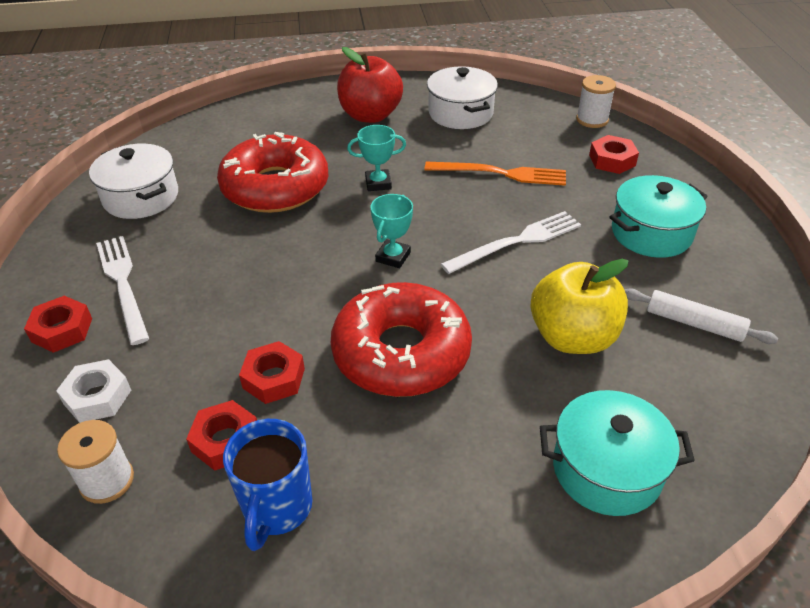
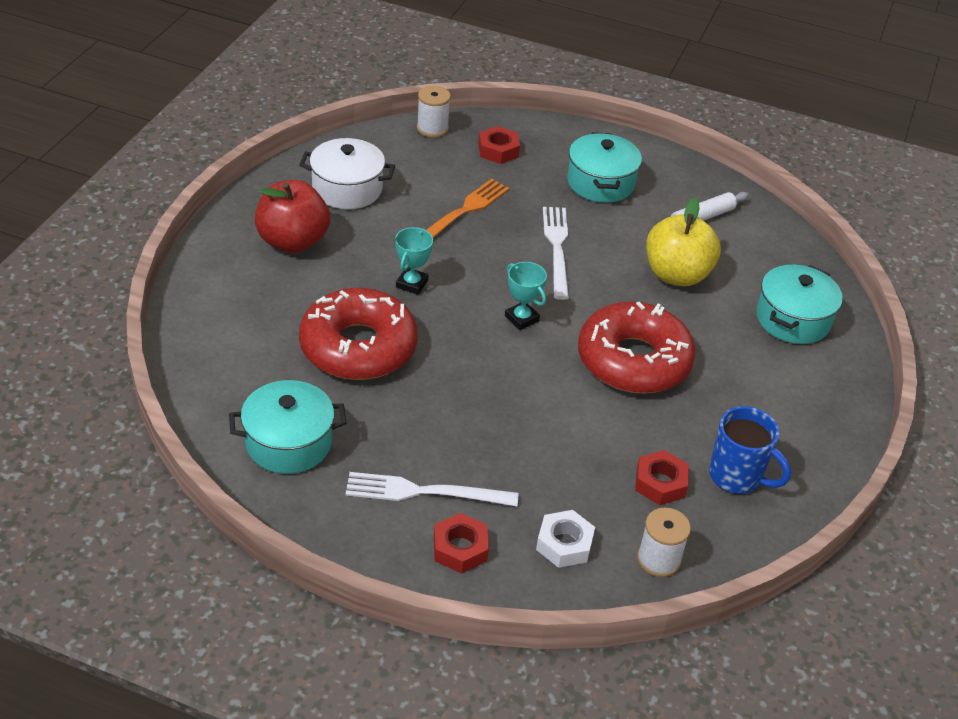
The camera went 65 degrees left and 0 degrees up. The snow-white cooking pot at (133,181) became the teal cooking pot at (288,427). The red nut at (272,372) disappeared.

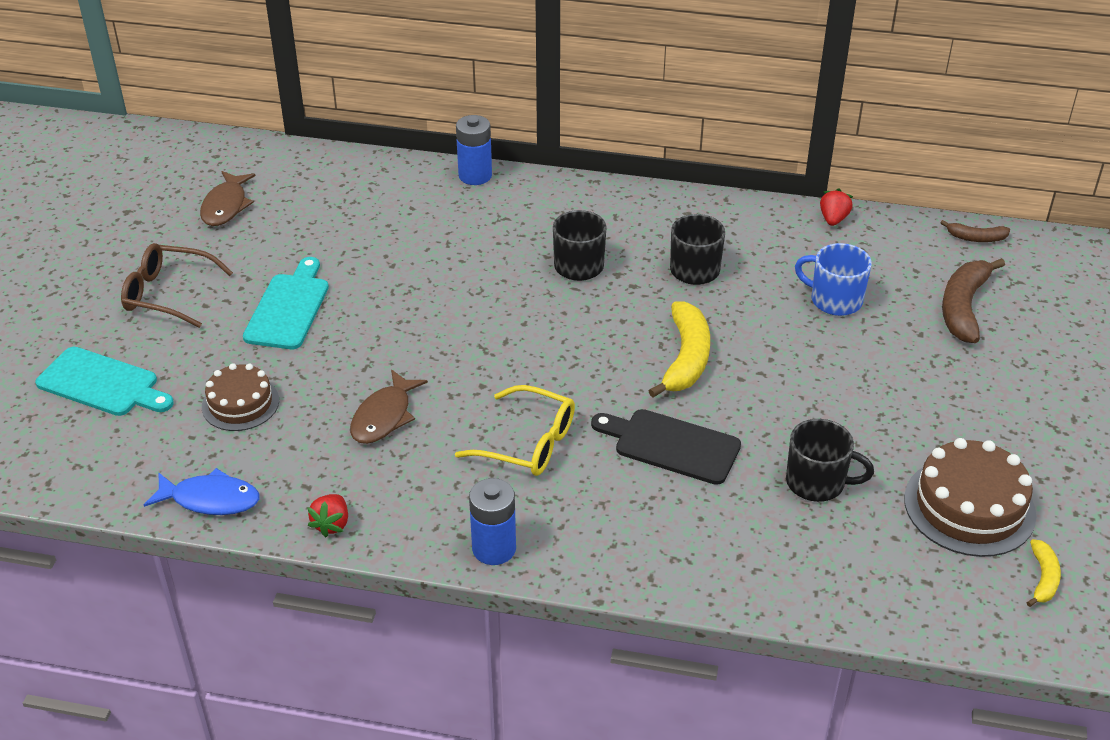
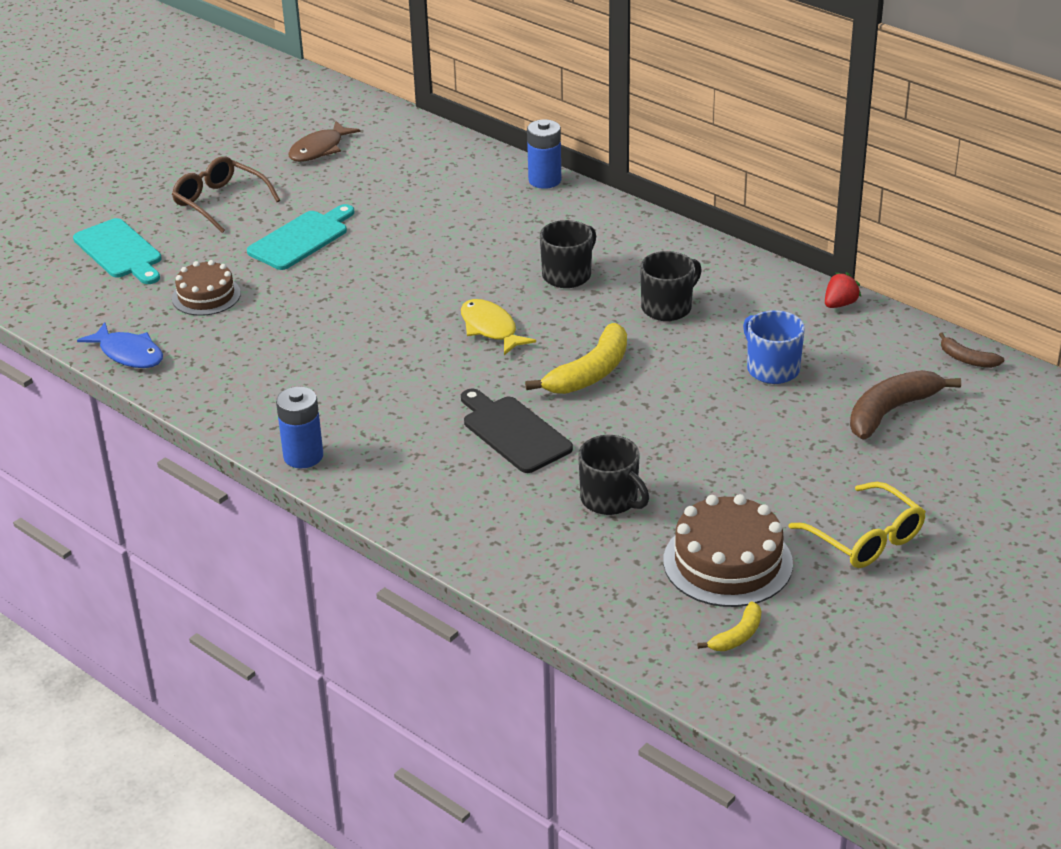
The camera went 30 degrees right and 5 degrees down. The red toy strawberry at (327,515) disappeared. The russet fish figure at (389,406) disappeared. The golden spectacles moved from (515,430) to (857,525). The golden fish figure at (498,327) appeared.

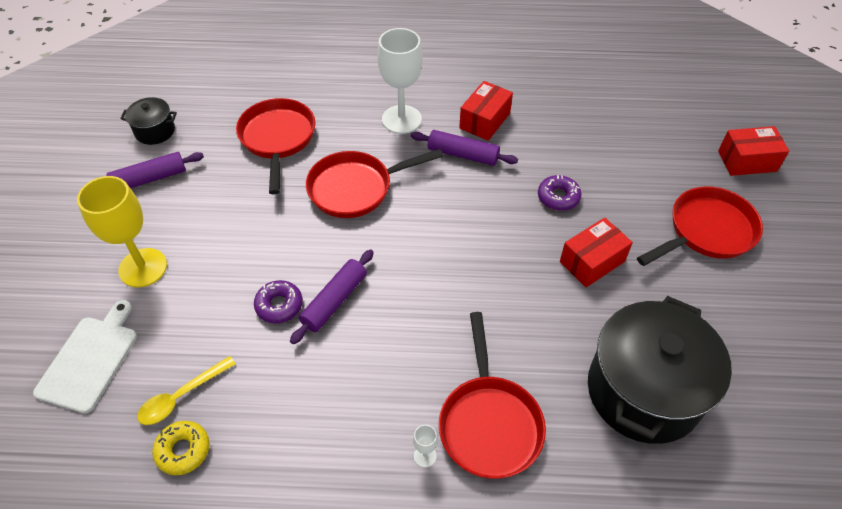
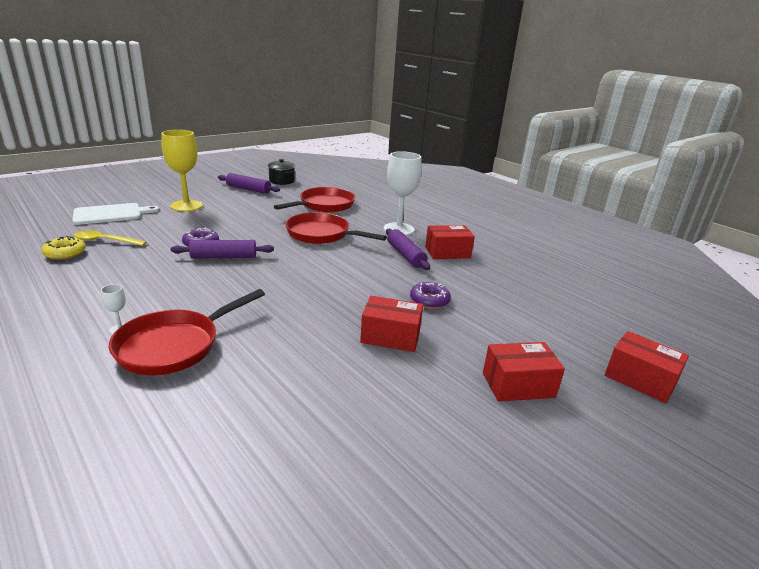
The camera went 45 degrees right and 25 degrees down. The black cooking pot at (660,370) disappeared. The red skillet at (700,226) was replaced by the red box at (524,372).

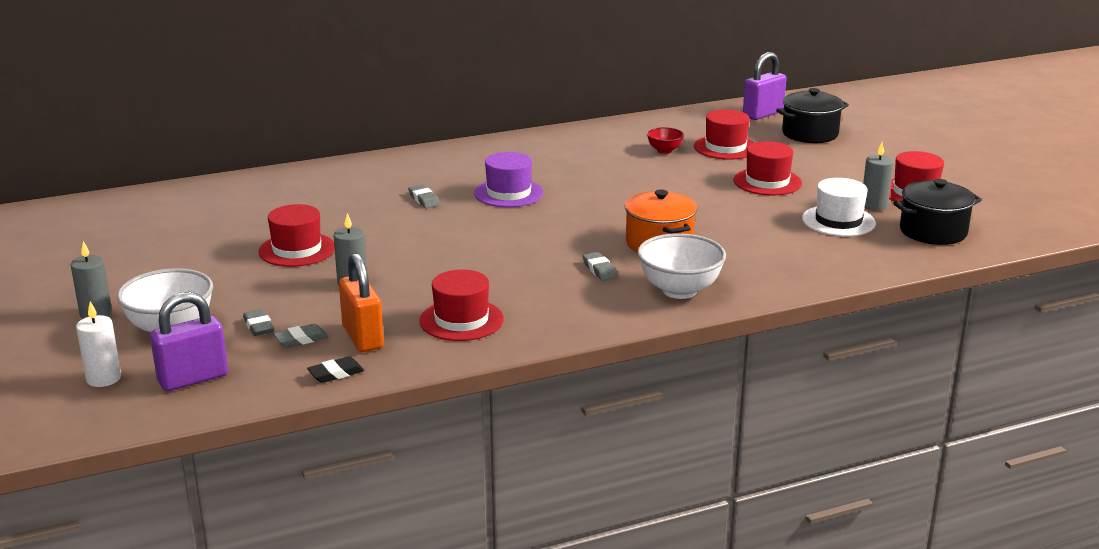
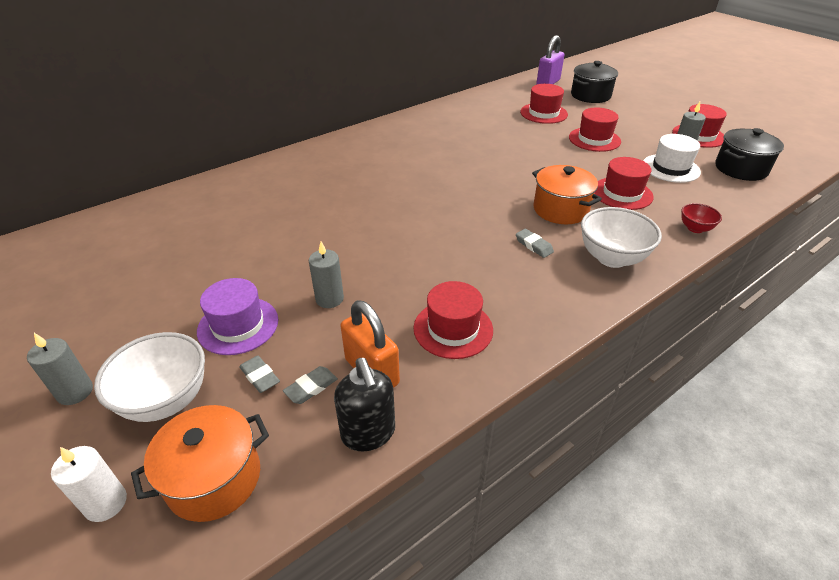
The camera went 15 degrees left and 15 degrees up. The royal purple lock at (189,341) was replaced by the orange-coloured cooking pot at (200,463). The red hat moved from (297,235) to (623,183). The black eraser at (335,369) was replaced by the black soap dispenser at (364,404). The ash-grey eraser at (424,196) disappeared. The royal purple hat moved from (509,179) to (237,316). The red serving bowl moved from (665,140) to (701,218).

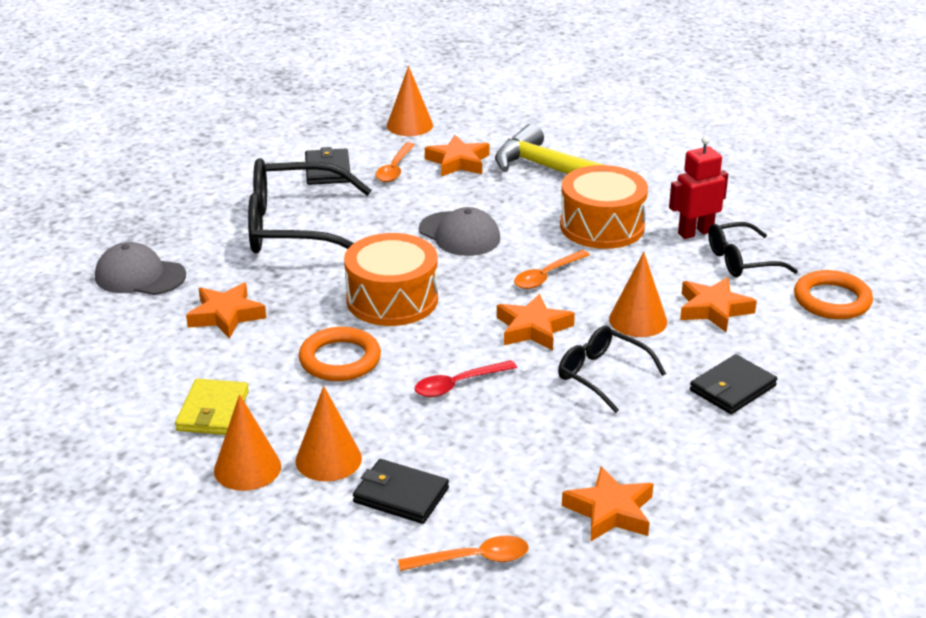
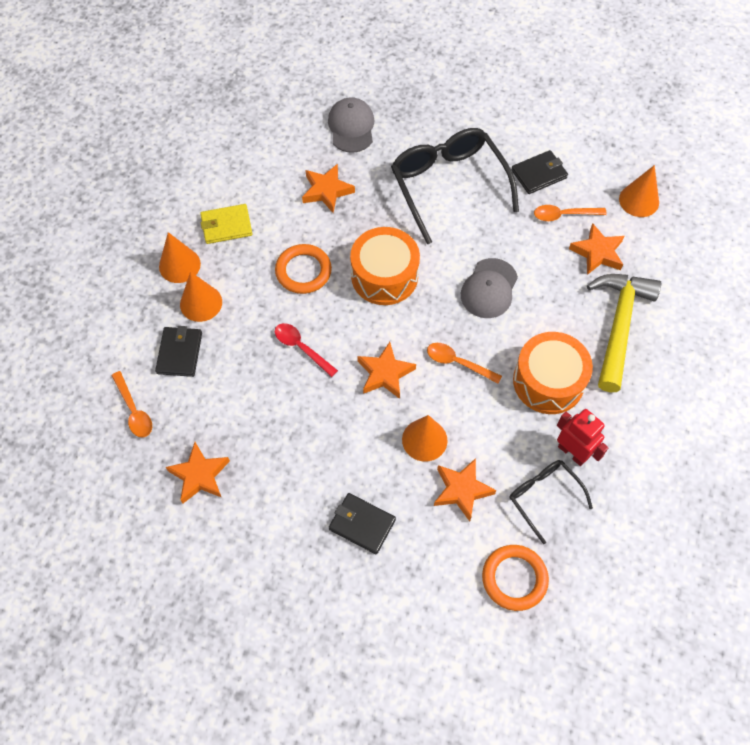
The camera went 70 degrees right and 30 degrees up. The black spectacles at (612,369) disappeared.

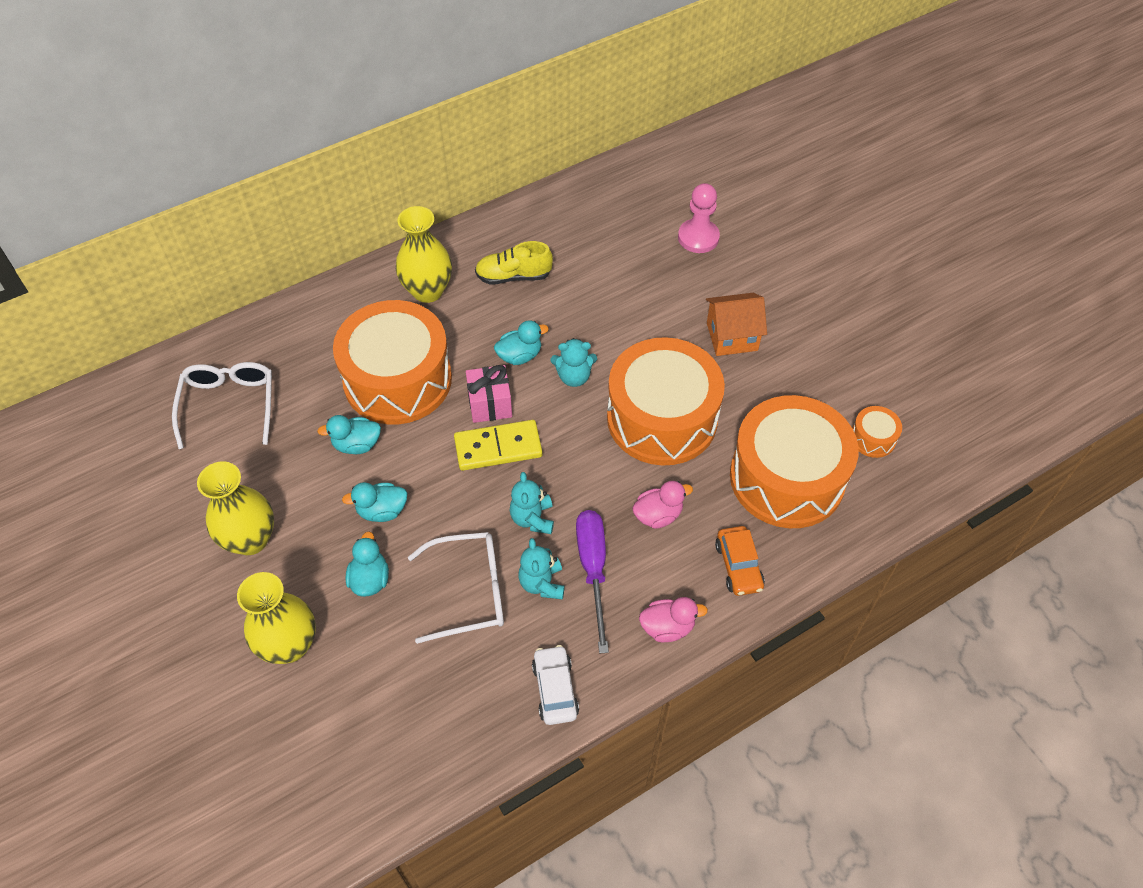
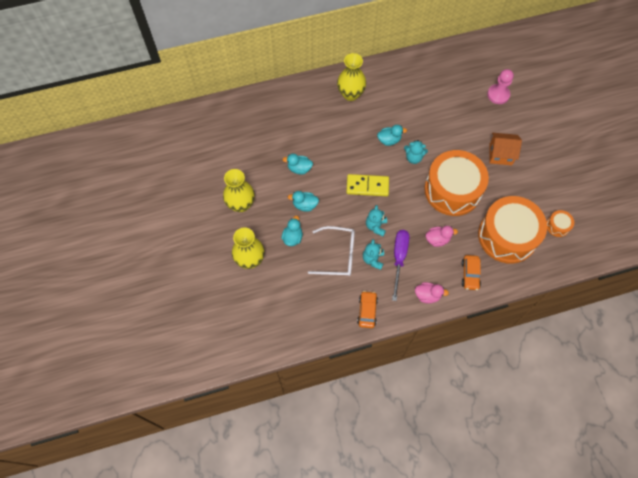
The camera went 15 degrees right and 10 degrees up. The snow-white spectacles at (222,405) disappeared. The orange-coloured drum at (392,362) disappeared. The pink wrapped gift at (489,394) disappeared. The golden lace-up shoe at (514,263) disappeared. The snow-white car at (555,685) became the orange-coloured car at (367,309).

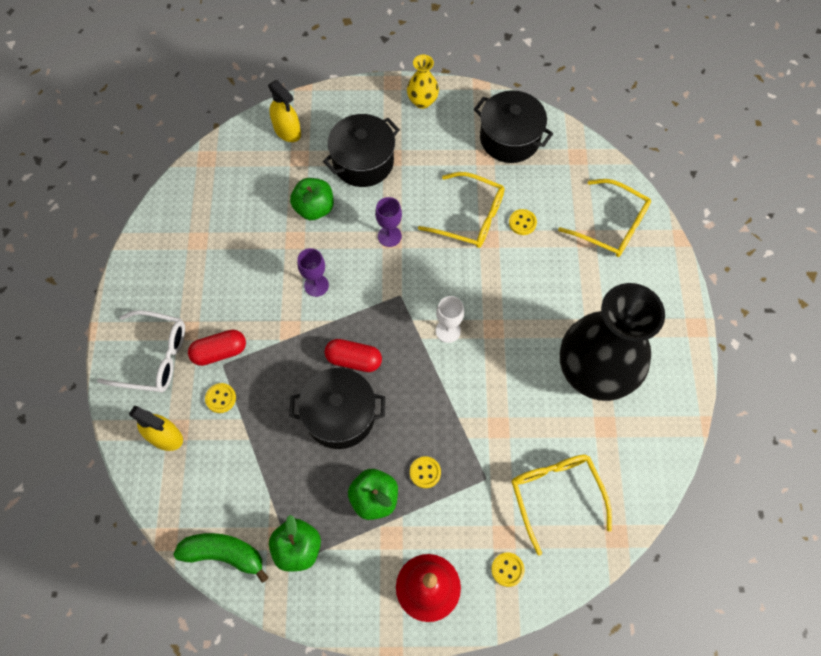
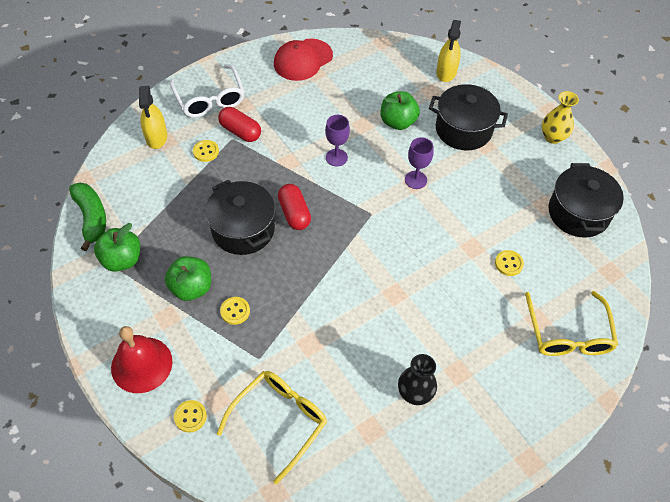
The camera went 55 degrees right and 10 degrees down. The golden spectacles at (461,210) disappeared. The snow-white chalice at (450,319) disappeared. The black flower vase at (612,342) changed to 0.43 times the size. The red cap at (303,60) appeared.

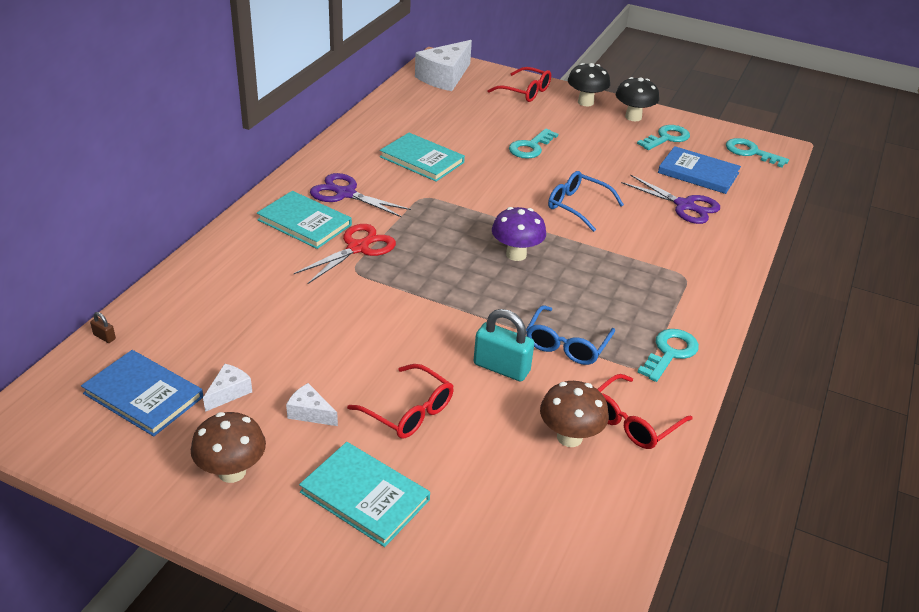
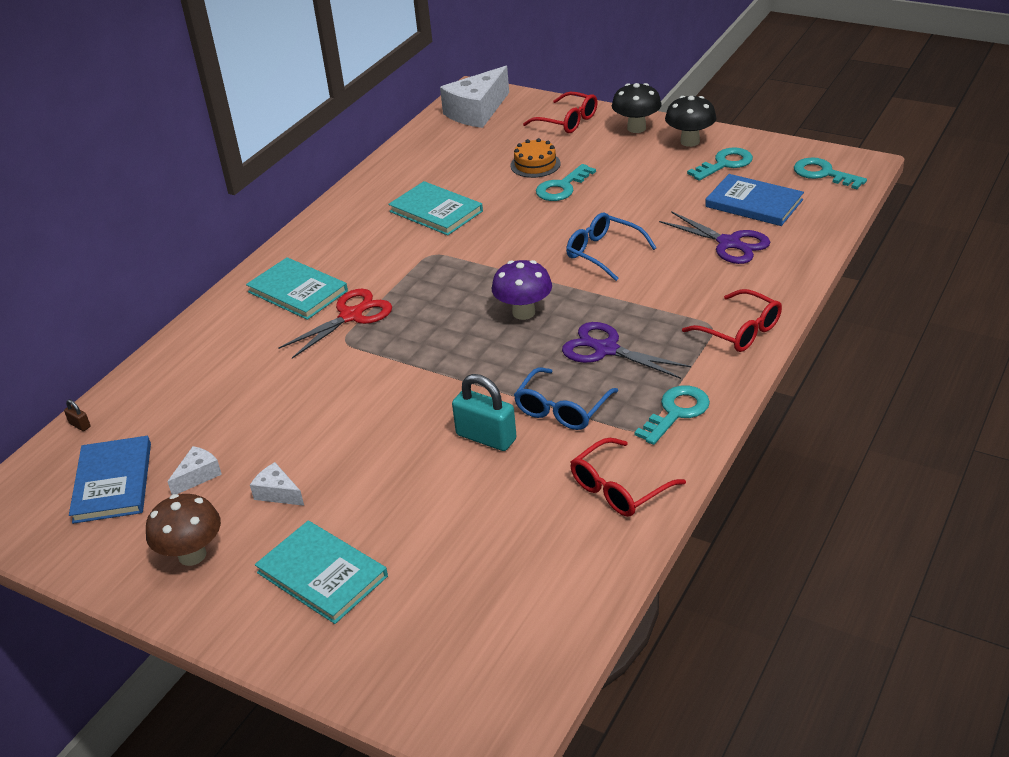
The camera went 10 degrees right and 0 degrees up. The royal blue book at (142,393) turned 45 degrees clockwise. The royal purple pair of scissors moved from (360,195) to (626,350). The red spectacles moved from (400,401) to (732,320). The russet toadstool at (574,414) disappeared. The orange-coloured gateau at (535,158) appeared.

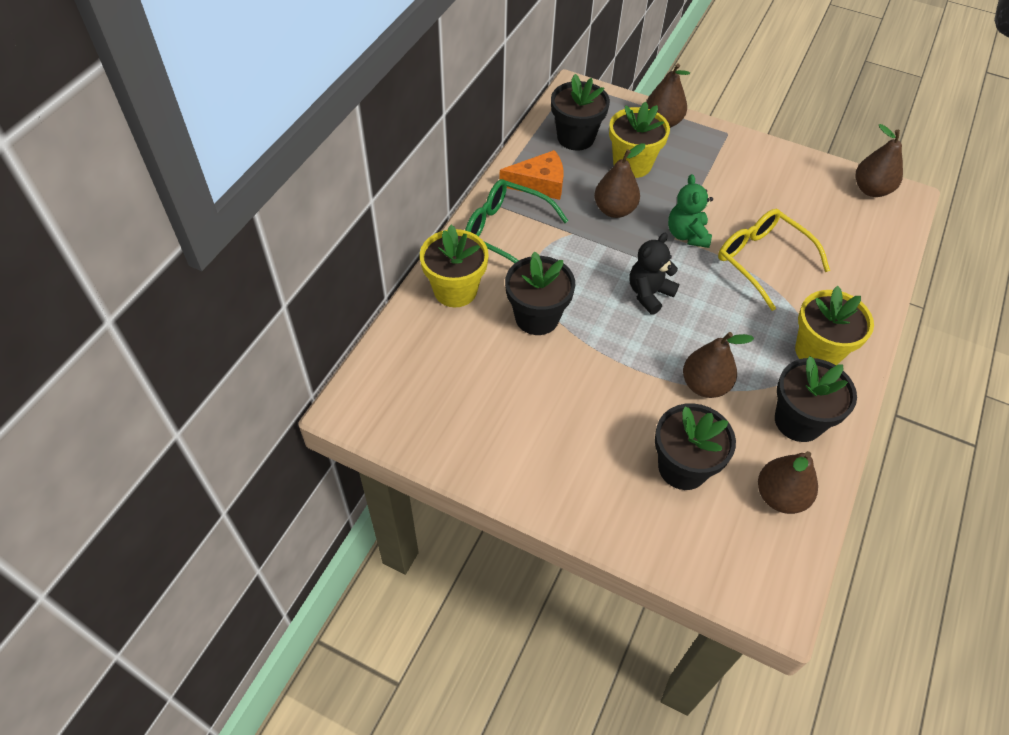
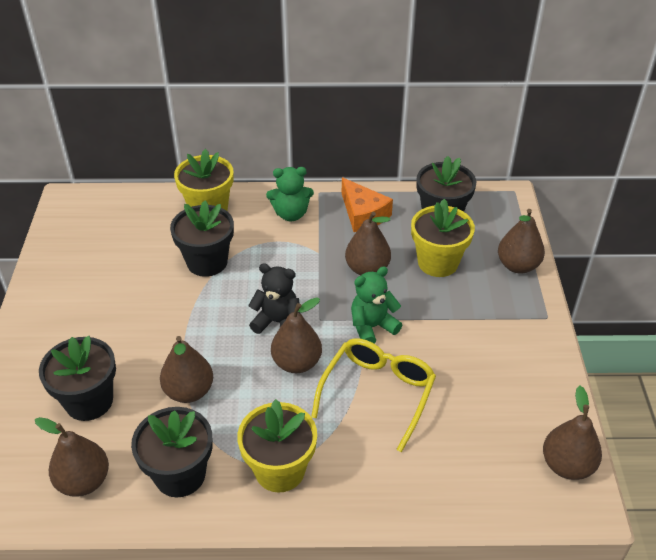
The camera went 65 degrees right and 10 degrees down. The emerald spectacles at (516,221) was replaced by the emerald teddy bear at (290,194). The russet toy pear at (296,335) appeared.

